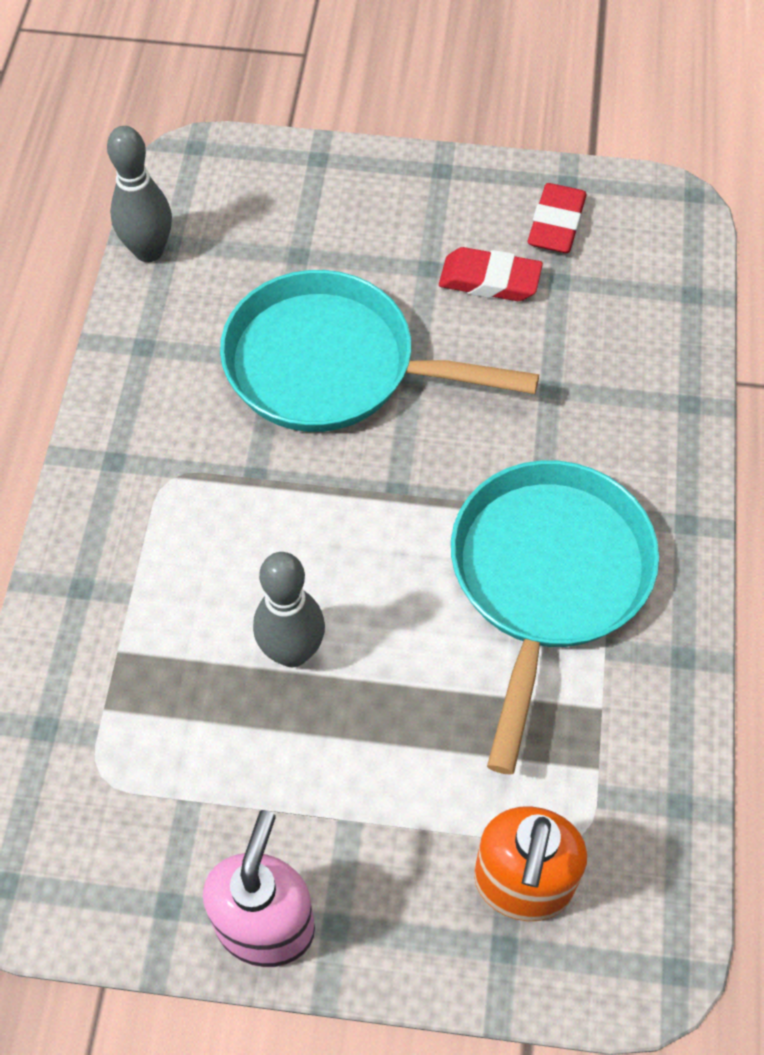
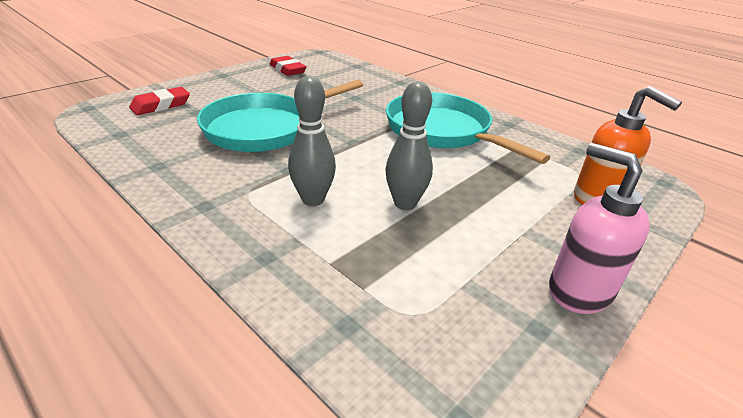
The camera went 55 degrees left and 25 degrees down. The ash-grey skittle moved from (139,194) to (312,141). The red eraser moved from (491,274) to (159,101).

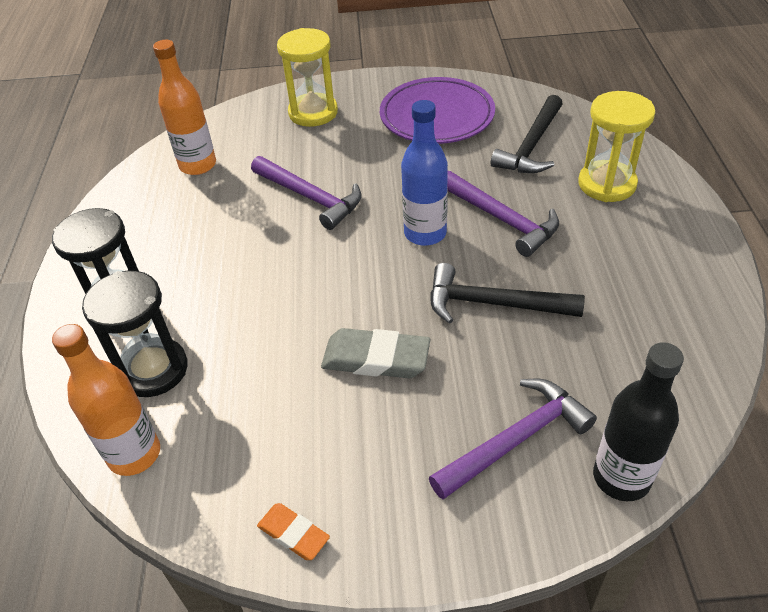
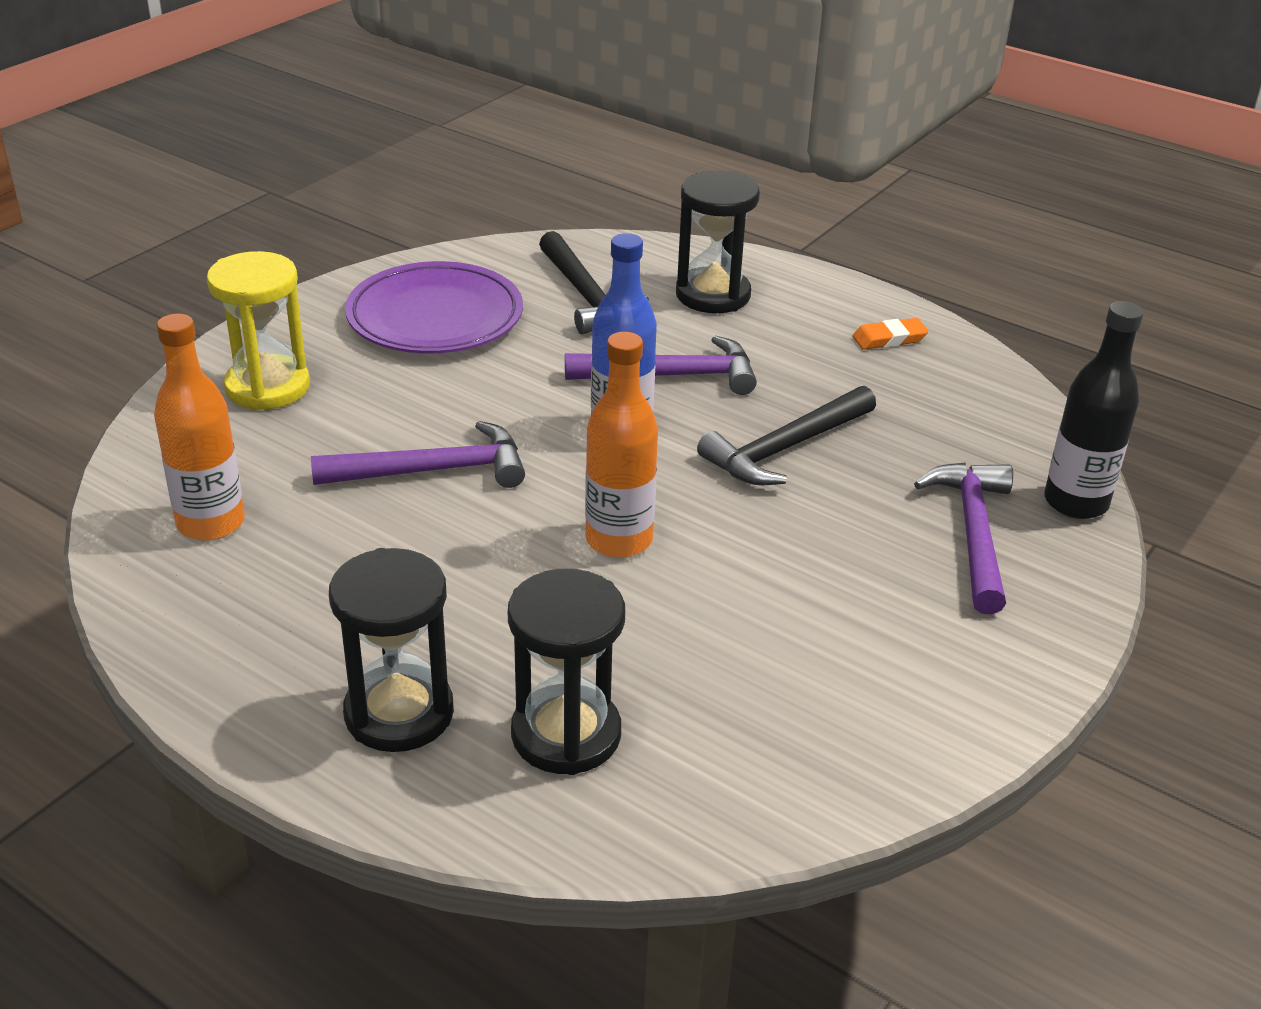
The camera went 55 degrees left and 10 degrees down. The orange-coloured drink bottle moved from (106,400) to (621,445). The orange-coloured eraser moved from (293,531) to (891,334). The ash-grey eraser at (375,353) disappeared. The golden hourglass at (616,146) became the black hourglass at (718,242).

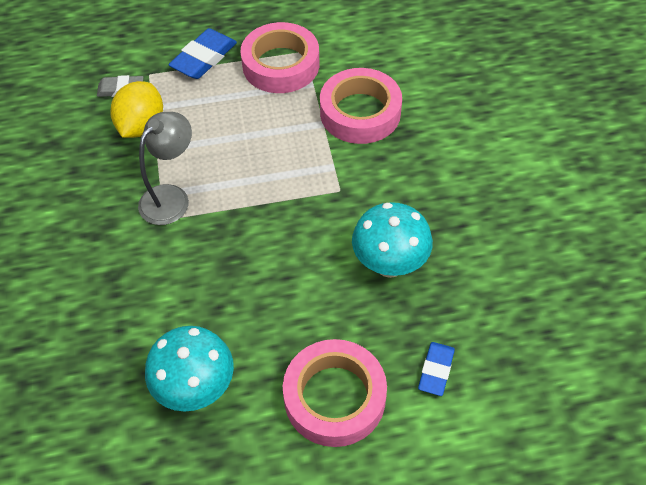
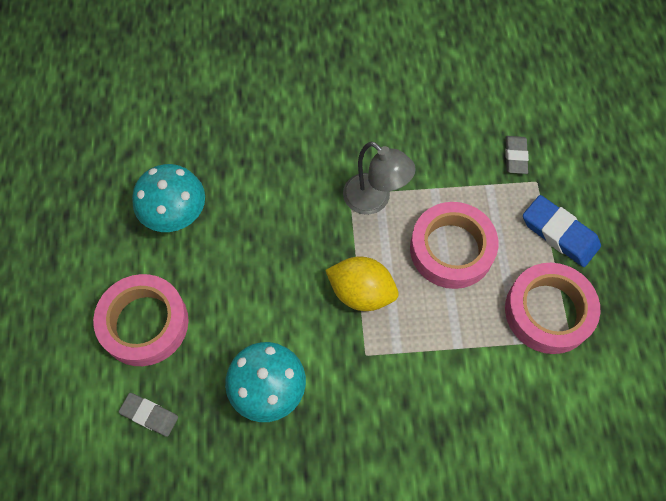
The camera went 95 degrees right and 10 degrees up. The golden toy lemon moved from (136,109) to (362,284). The pink tape moved from (361,106) to (454,245). The royal blue eraser at (436,369) became the ash-grey eraser at (148,415).

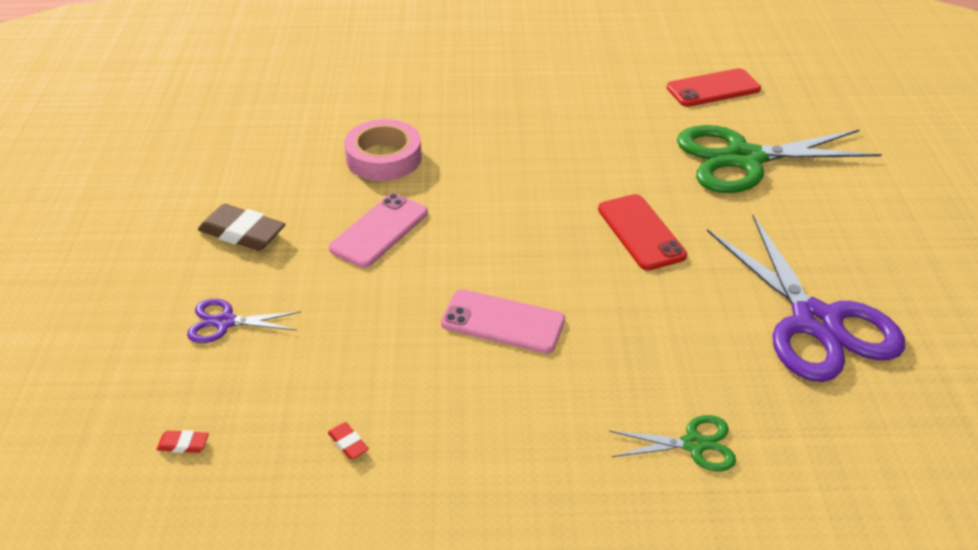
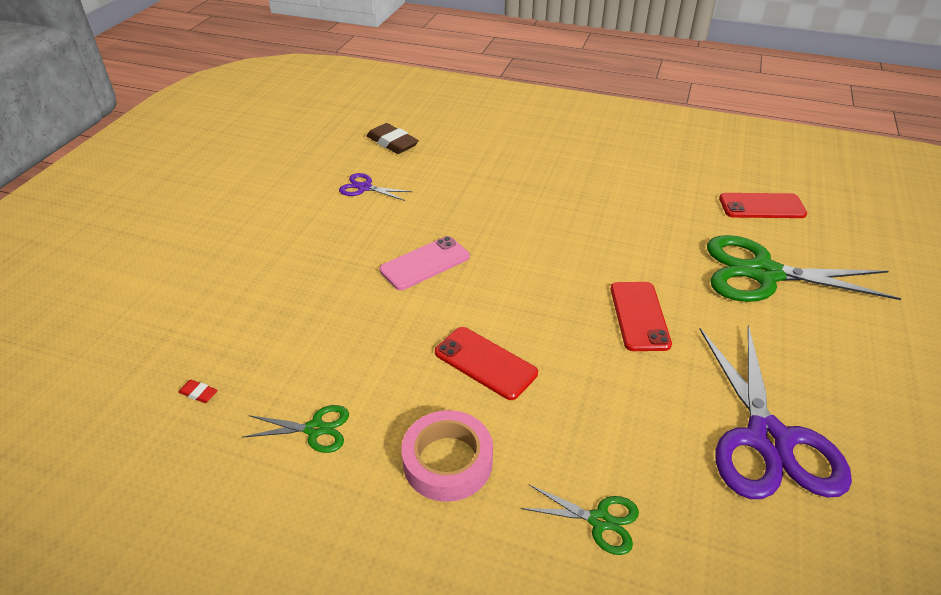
The camera went 20 degrees right and 0 degrees up. The royal purple pair of scissors moved from (244,321) to (375,187). The russet eraser moved from (241,227) to (393,138). The red eraser at (348,440) was replaced by the emerald pair of scissors at (295,429). The pink tape moved from (383,150) to (447,456). The pink phone at (503,321) became the red phone at (486,363).

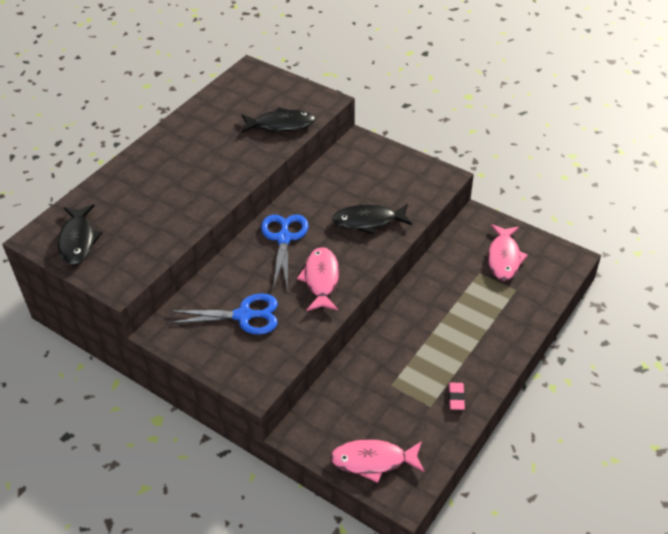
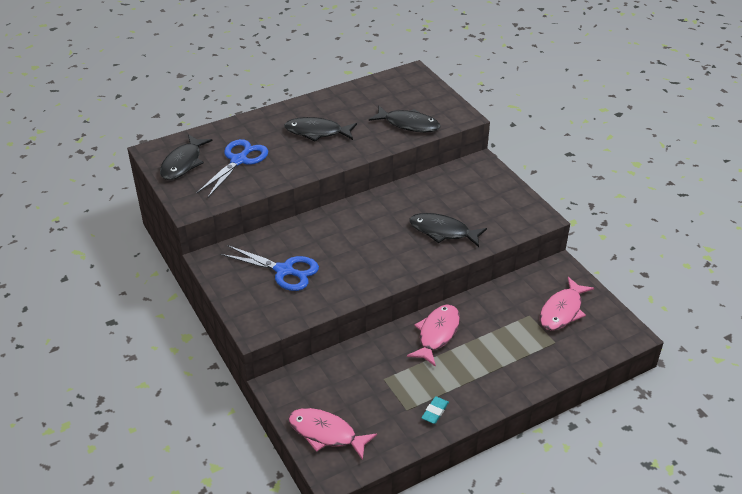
The camera went 25 degrees right and 5 degrees down. The royal blue pair of scissors moved from (285,252) to (232,168). The pink fish figure moved from (318,279) to (433,335). The pink eraser at (457,396) became the teal eraser at (435,410). The black fish figure at (320,129) appeared.

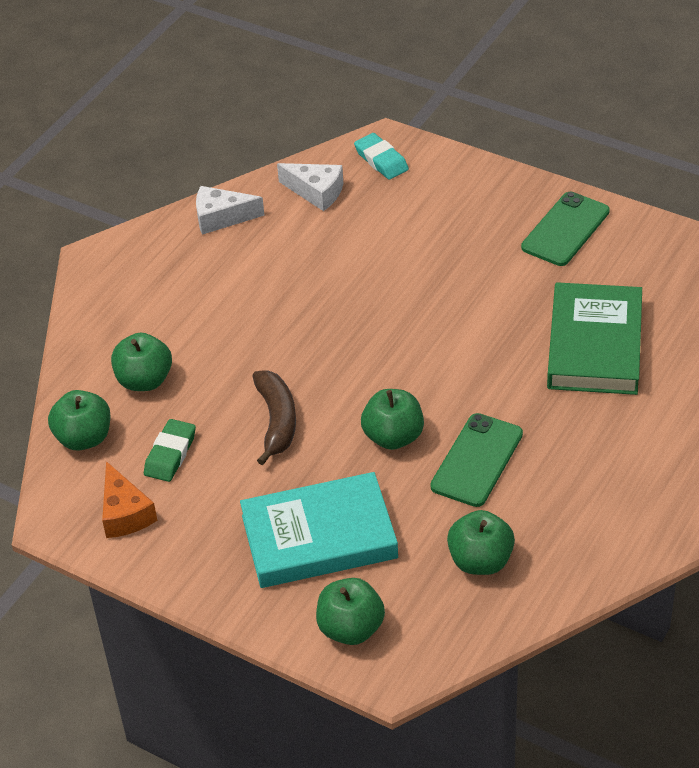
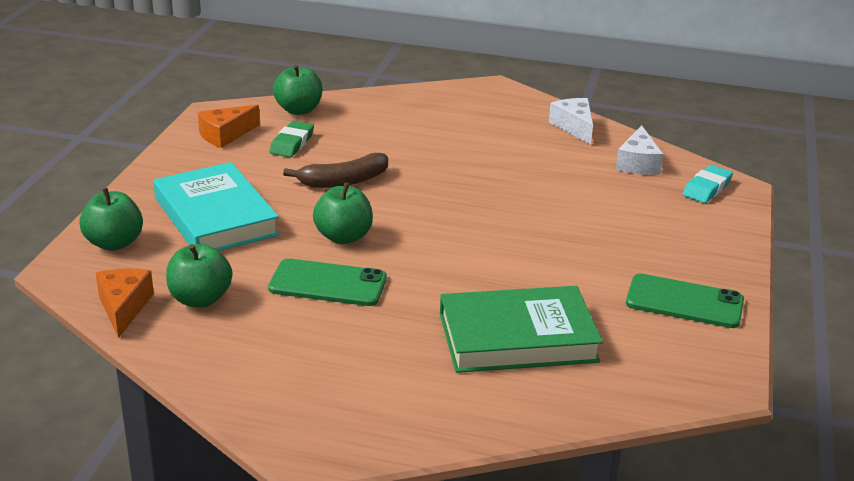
The camera went 70 degrees right and 15 degrees down. The emerald toy apple at (141,362) disappeared. The emerald eraser at (170,450) turned 75 degrees counterclockwise. The orange-coloured cheese at (125,303) appeared.

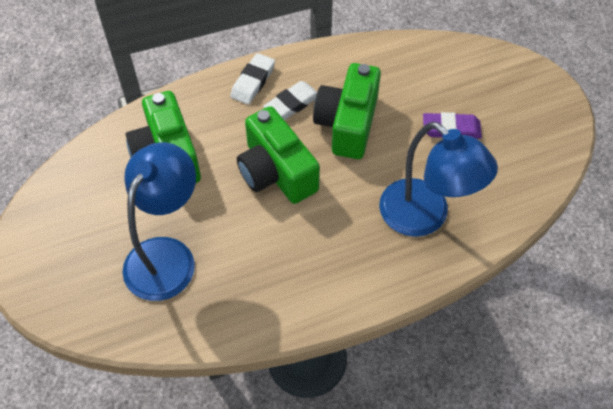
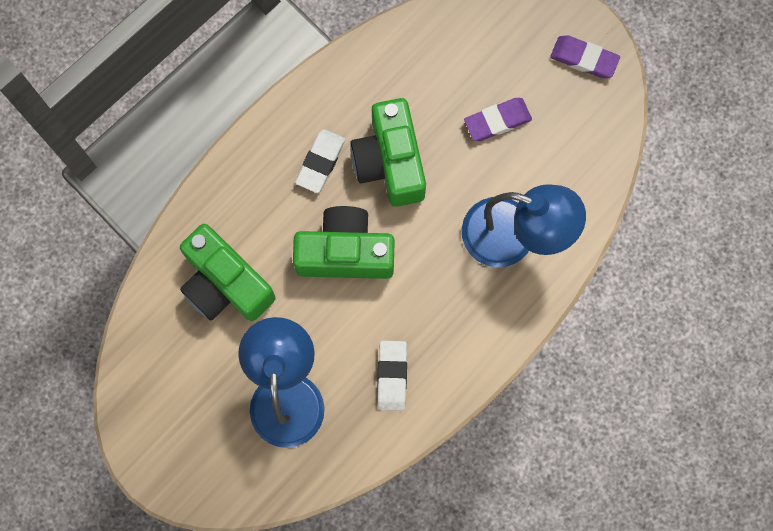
The camera went 25 degrees left and 20 degrees up. The snow-white eraser moved from (252,79) to (392,376). The emerald compact camera at (278,155) turned 150 degrees clockwise. The royal purple eraser at (585,56) appeared.

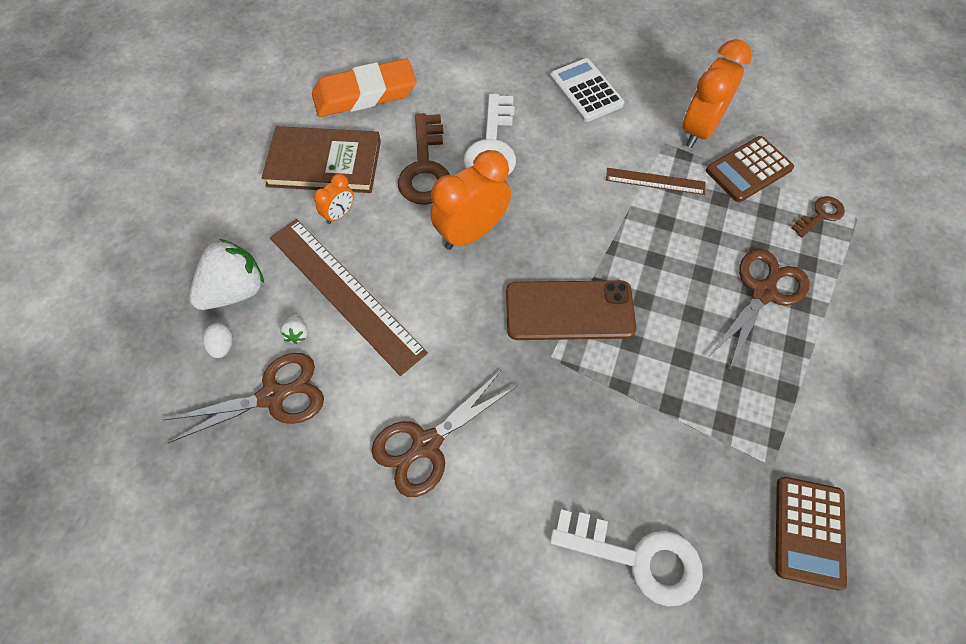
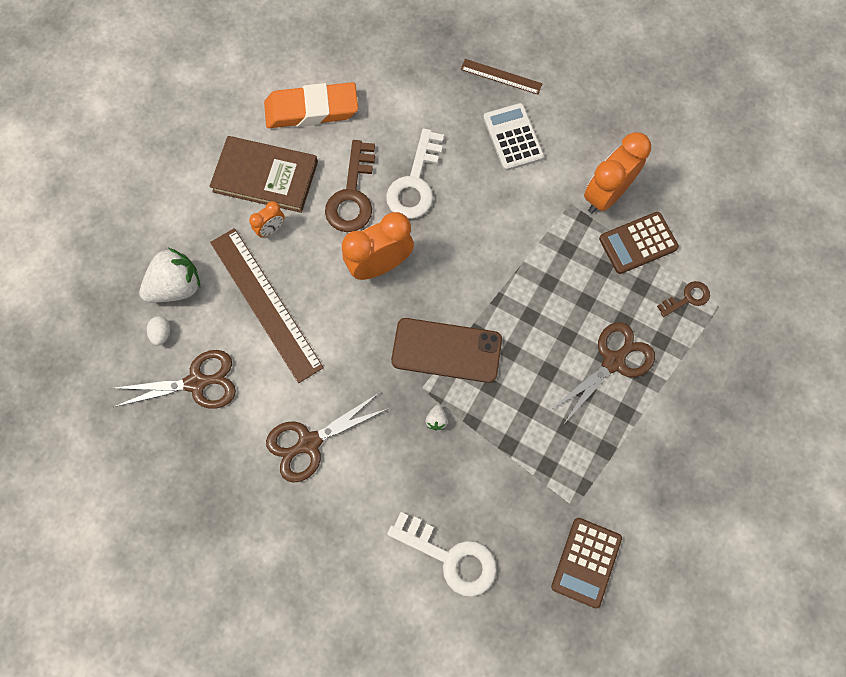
The camera went 10 degrees right and 10 degrees up. The snow-white toy strawberry moved from (294,329) to (436,417). The russet straightedge moved from (656,181) to (502,77).

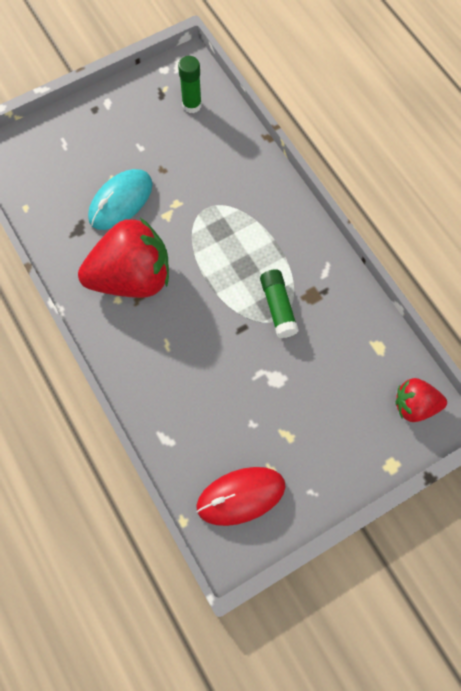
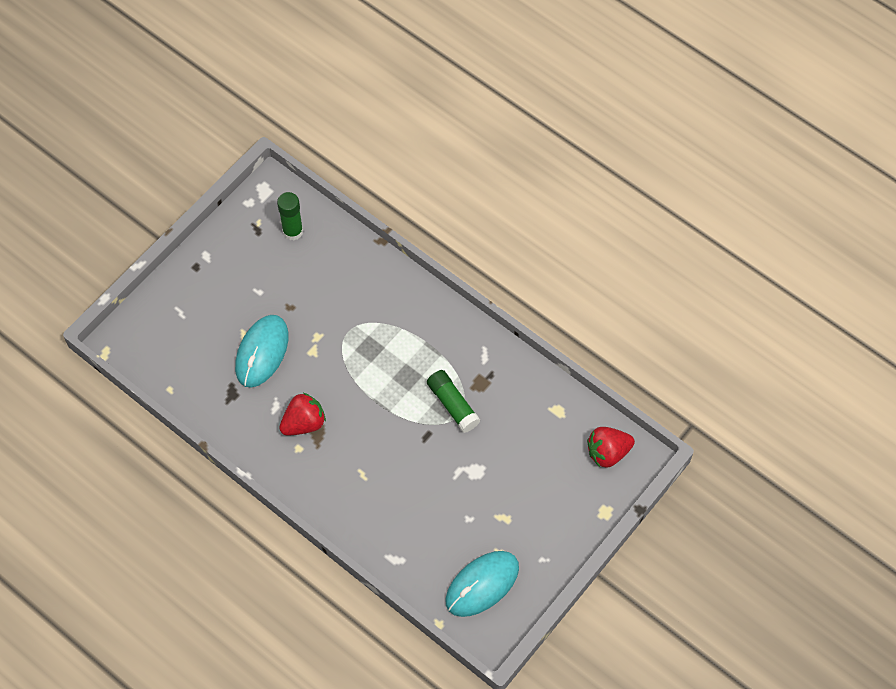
The camera went 20 degrees left and 5 degrees down. The red toy strawberry at (123,258) changed to 0.53 times the size. The red computer mouse at (241,496) became the teal computer mouse at (482,584).

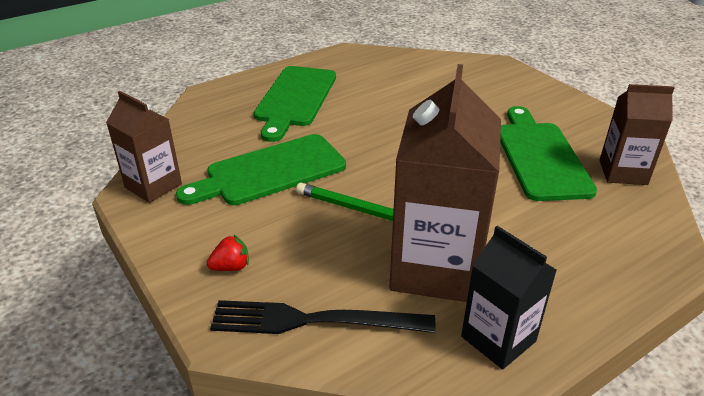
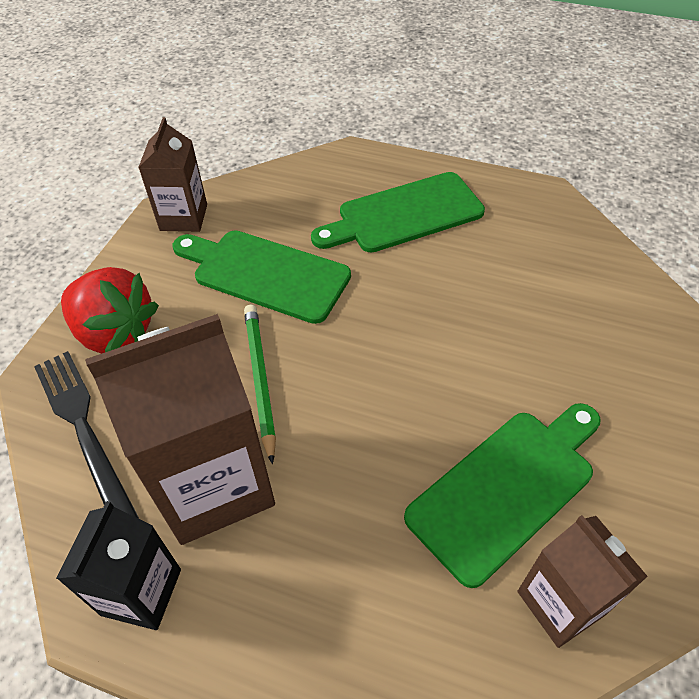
The camera went 55 degrees right and 15 degrees up. The red toy strawberry at (228,252) changed to 2.35 times the size.

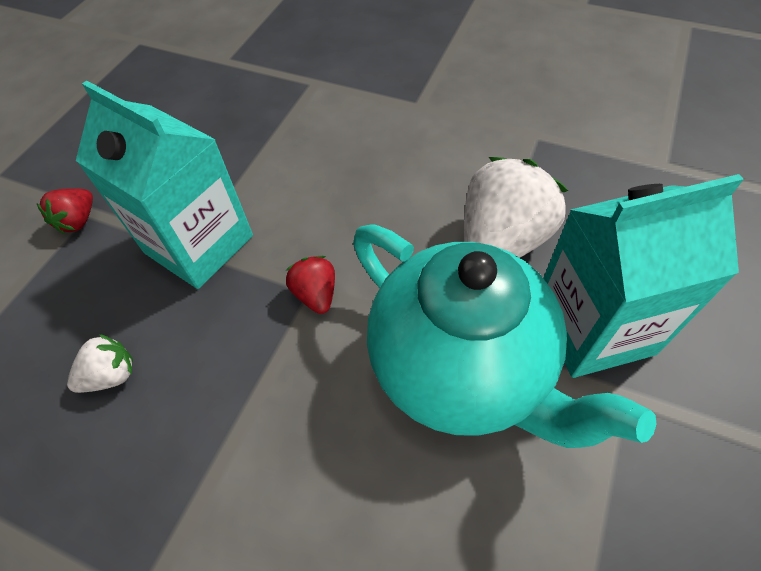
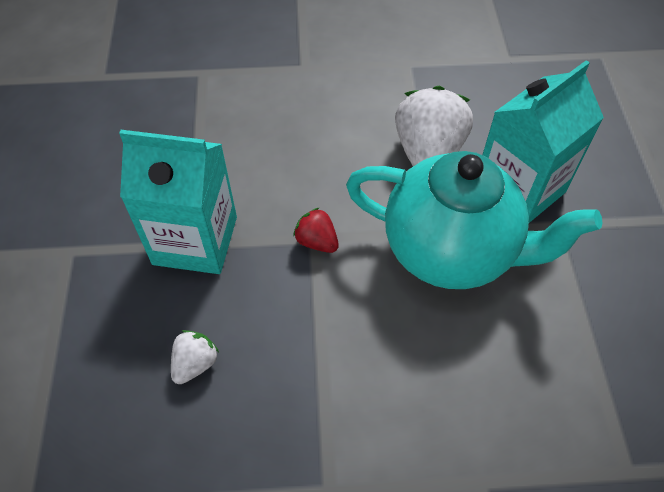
The camera went 30 degrees left and 0 degrees up. The red toy strawberry at (65,211) disappeared.

